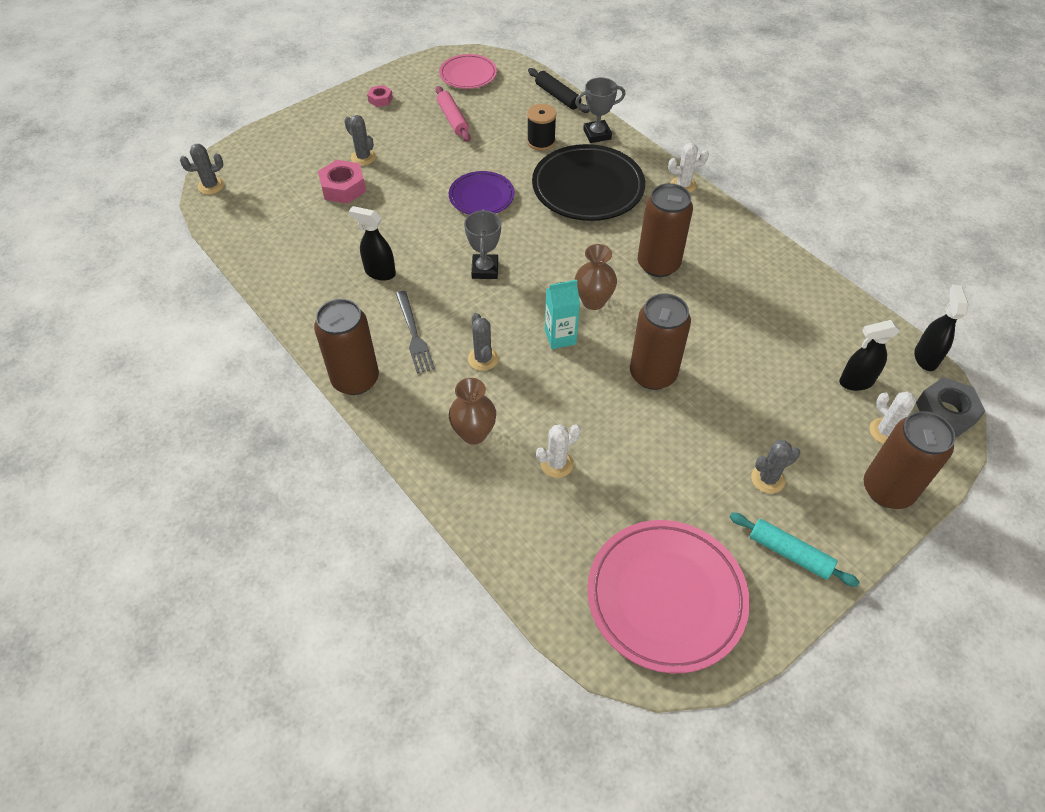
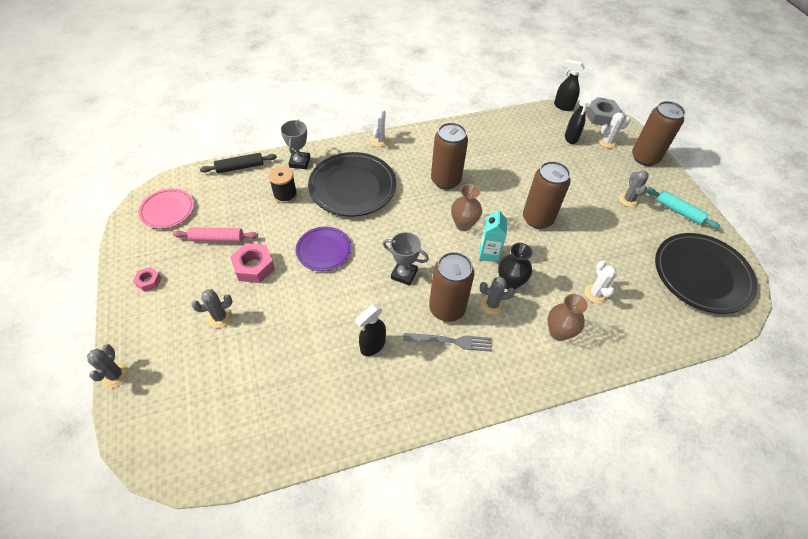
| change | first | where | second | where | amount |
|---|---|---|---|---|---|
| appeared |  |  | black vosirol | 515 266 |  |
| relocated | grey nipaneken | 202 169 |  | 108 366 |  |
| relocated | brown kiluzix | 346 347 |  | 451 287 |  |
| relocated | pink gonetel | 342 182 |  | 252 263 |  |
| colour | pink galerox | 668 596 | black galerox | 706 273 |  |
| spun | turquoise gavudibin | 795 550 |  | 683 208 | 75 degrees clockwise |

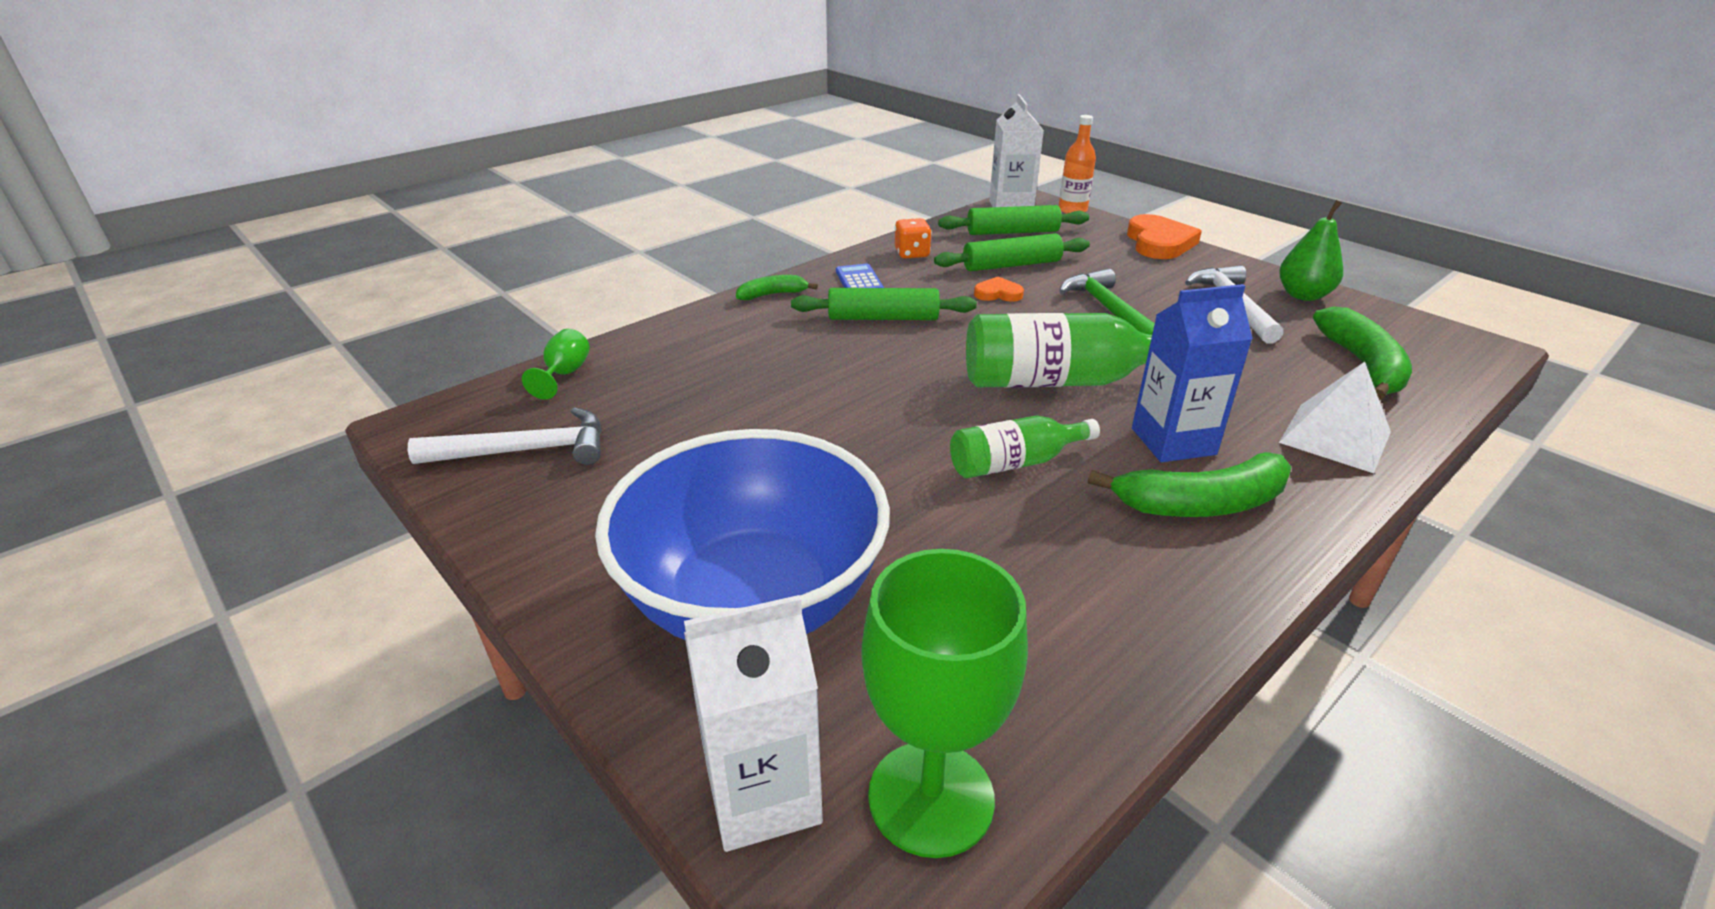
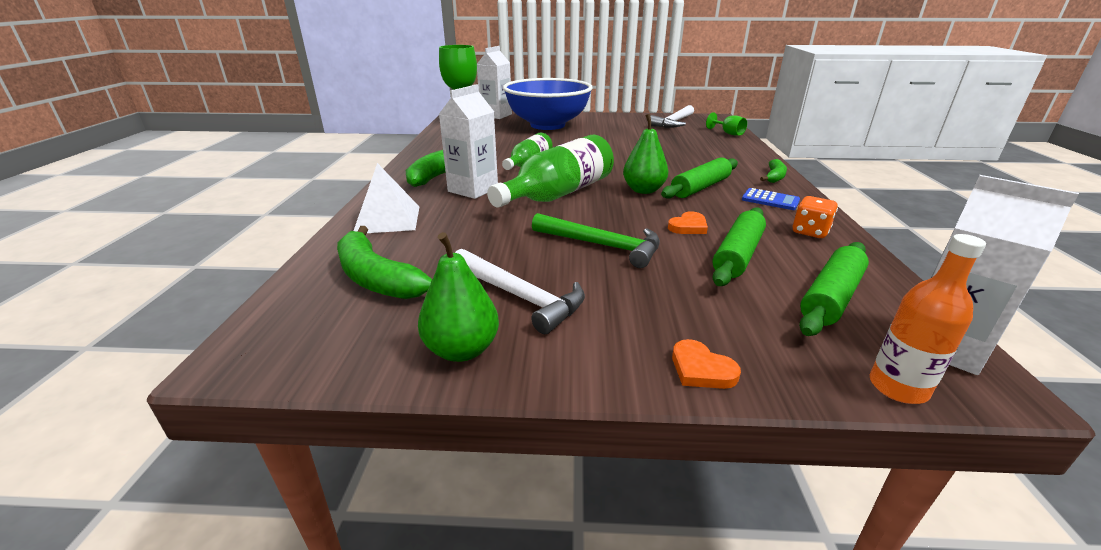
| change | first | where | second | where | amount |
|---|---|---|---|---|---|
| appeared |  |  | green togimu | 645 154 |  |
| colour | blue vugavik | 1192 373 | white vugavik | 468 141 |  |
| size | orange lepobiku | 1164 236 |  | 706 364 | x0.53 |

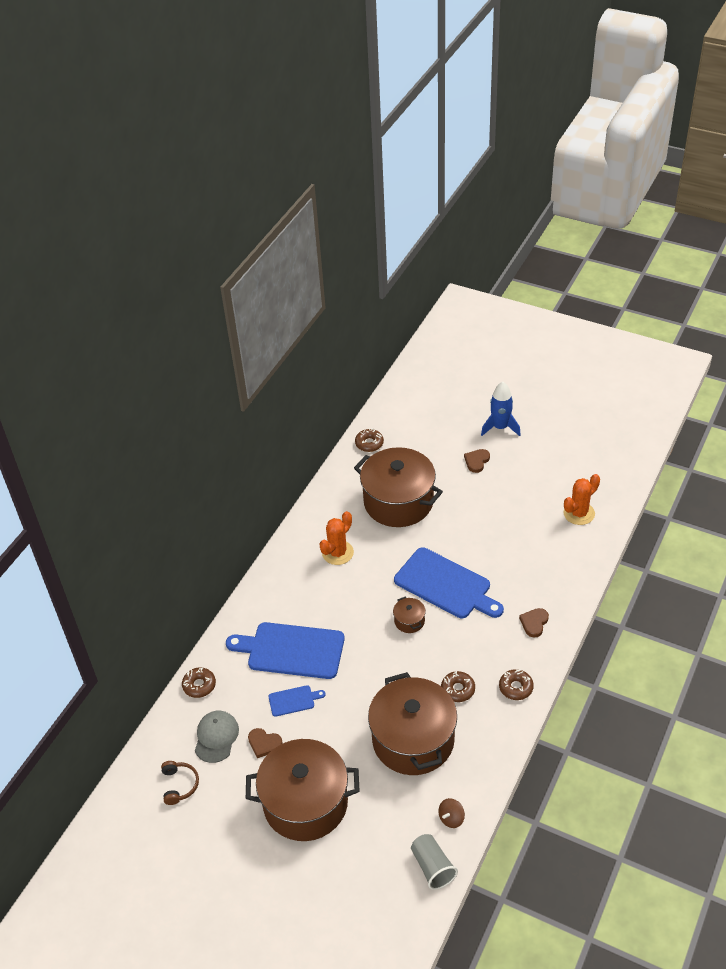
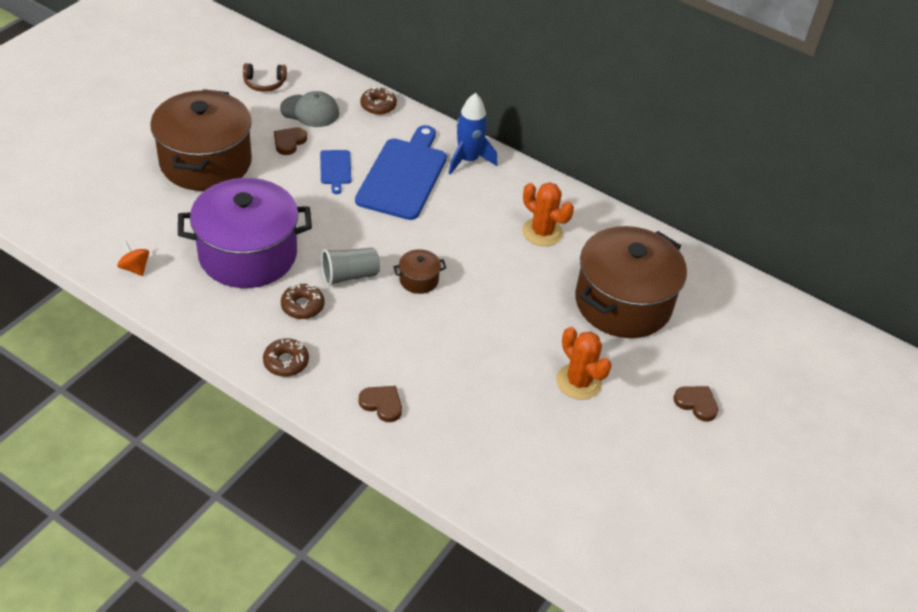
| change | first | where | second | where | amount |
|---|---|---|---|---|---|
| missing | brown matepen | 369 440 |  |  |  |
| missing | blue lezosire | 449 582 |  |  |  |
| relocated | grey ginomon | 434 862 |  | 350 267 |  |
| relocated | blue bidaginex | 501 409 |  | 473 134 |  |
| relocated | orange nipaneken | 581 499 |  | 584 363 |  |
| colour | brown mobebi | 412 723 | purple mobebi | 245 233 |  |
| colour | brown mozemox | 451 813 | orange mozemox | 133 259 |  |

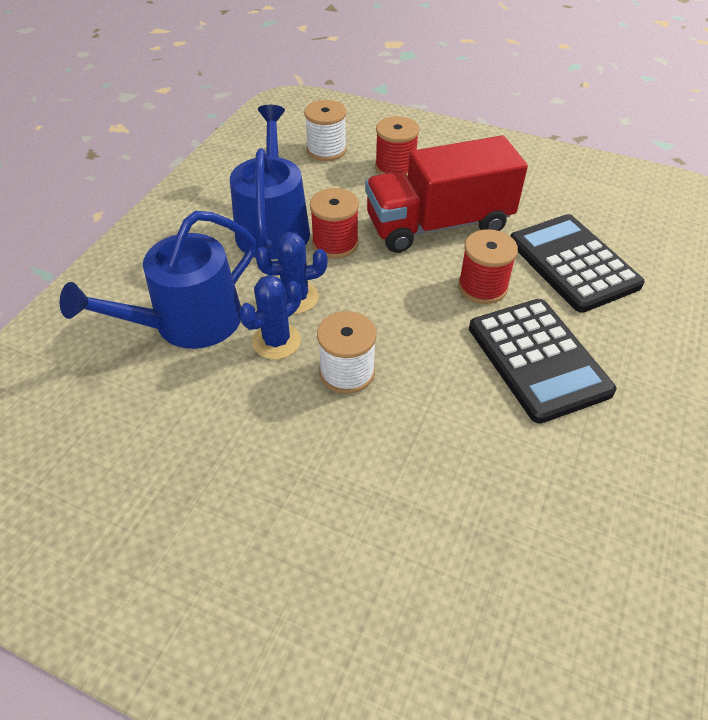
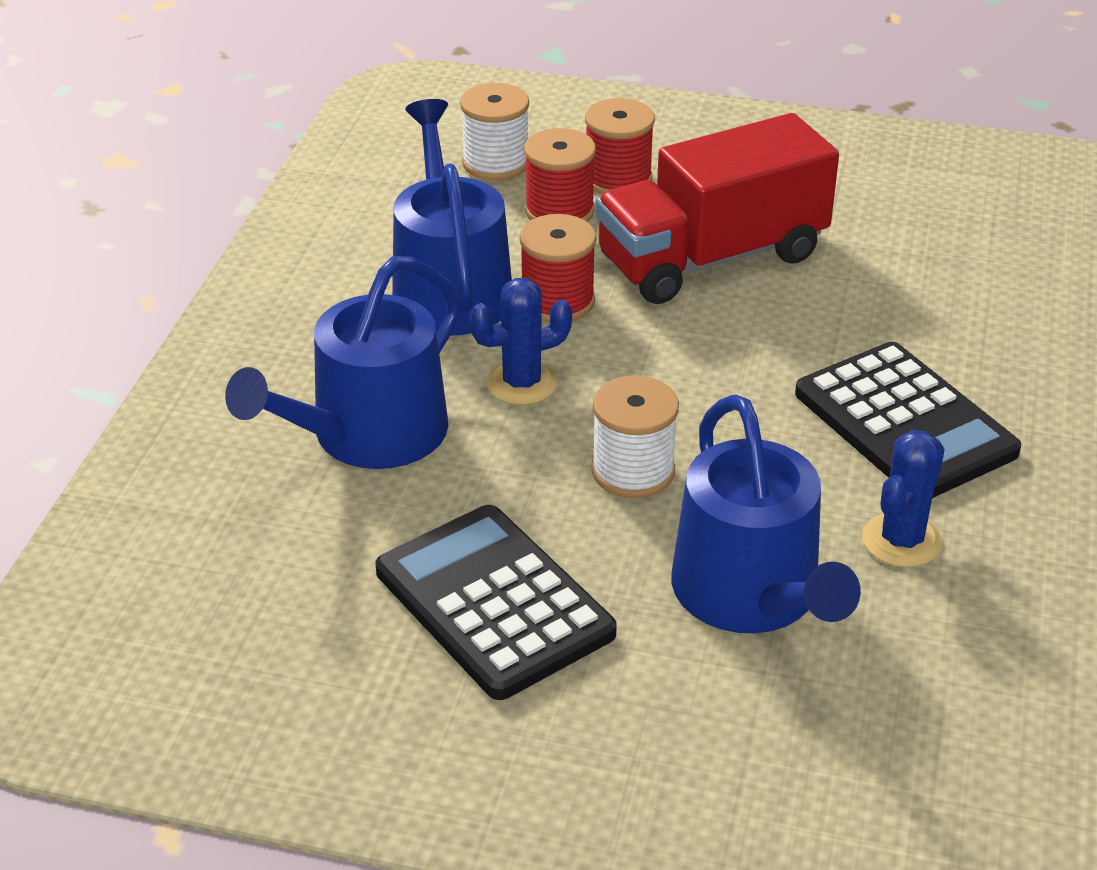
| change | first | where | second | where | amount |
|---|---|---|---|---|---|
| appeared |  |  | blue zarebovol | 766 513 |  |
| relocated | blue nipaneken | 270 317 |  | 903 498 |  |
| relocated | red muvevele | 488 266 |  | 560 175 |  |
| relocated | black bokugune | 577 263 |  | 496 602 |  |

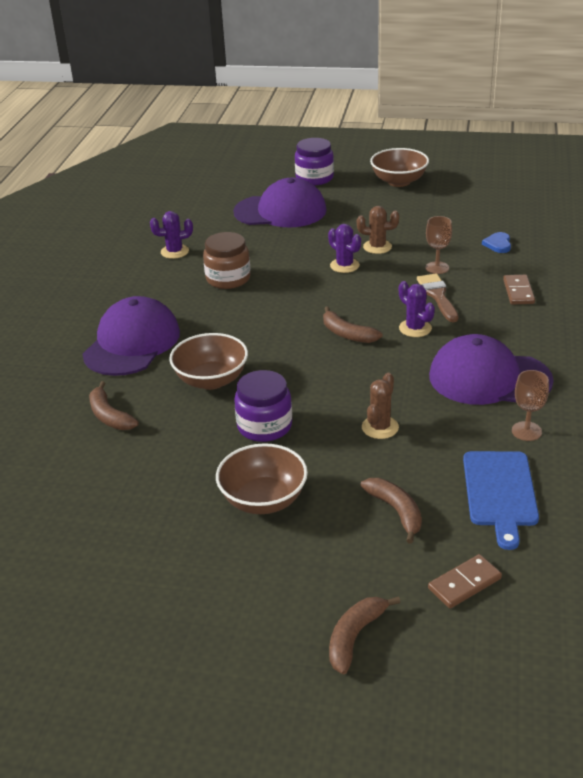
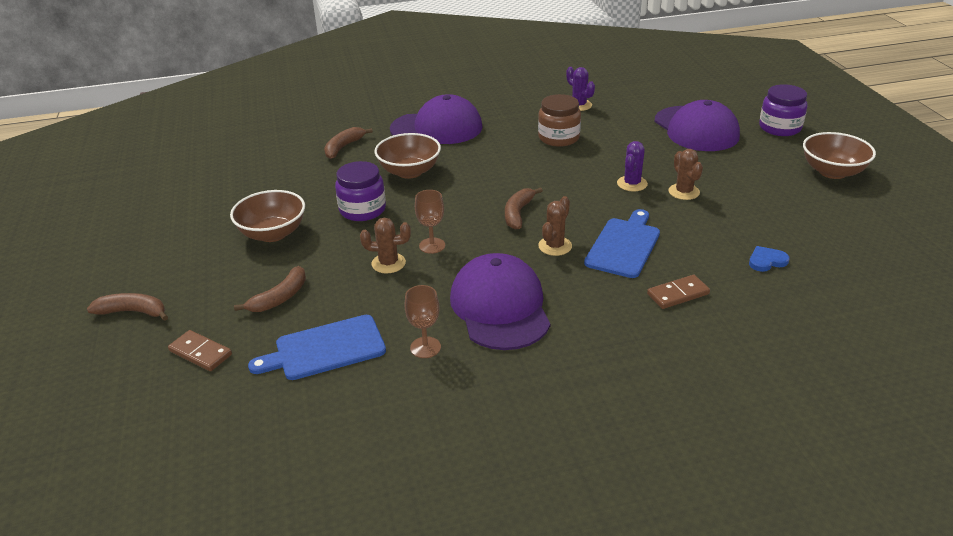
| change | first | where | second | where | amount |
|---|---|---|---|---|---|
| relocated | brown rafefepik | 438 245 |  | 430 222 |  |
| exchanged | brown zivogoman | 437 298 | blue lezosire | 622 243 |  |
| colour | purple nipaneken | 417 309 | brown nipaneken | 555 226 |  |

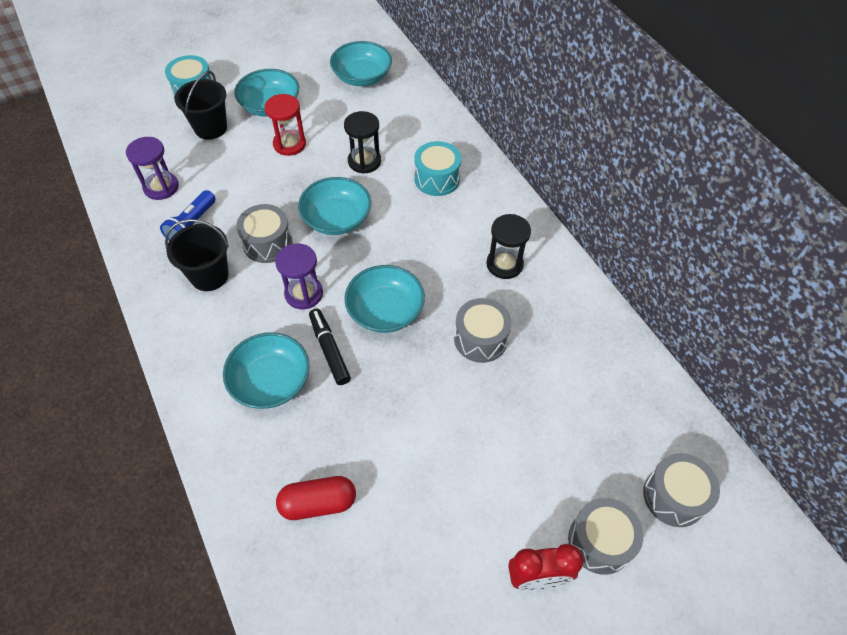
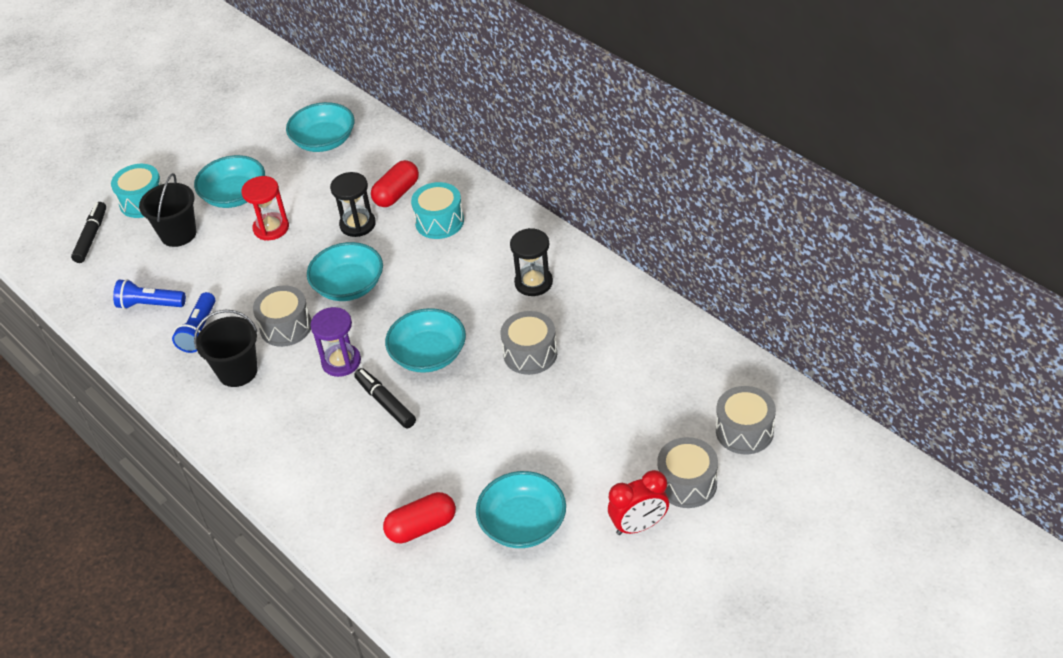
| change | first | where | second | where | amount |
|---|---|---|---|---|---|
| appeared |  |  | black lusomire | 88 232 |  |
| appeared |  |  | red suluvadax | 395 183 |  |
| relocated | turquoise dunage | 266 370 |  | 521 509 |  |
| exchanged | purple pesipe | 152 168 | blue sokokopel | 149 294 |  |

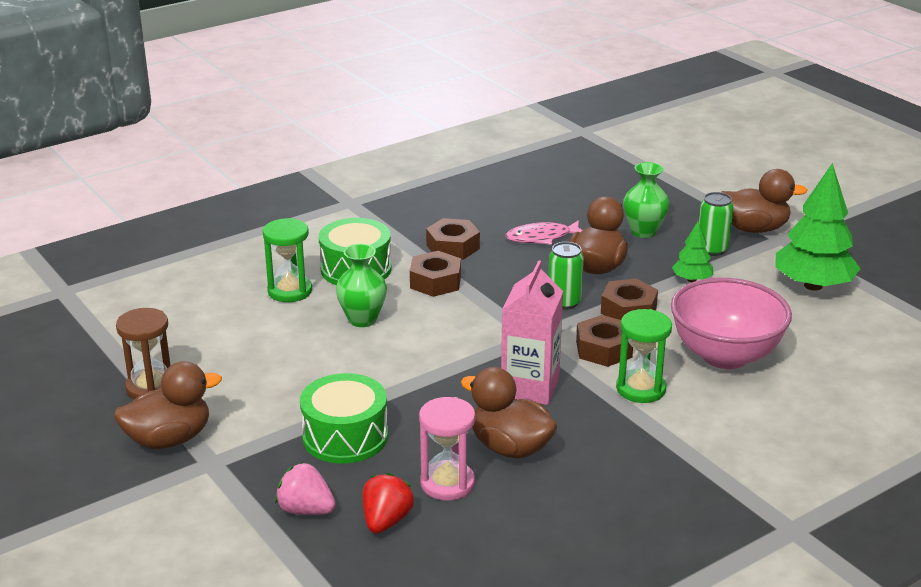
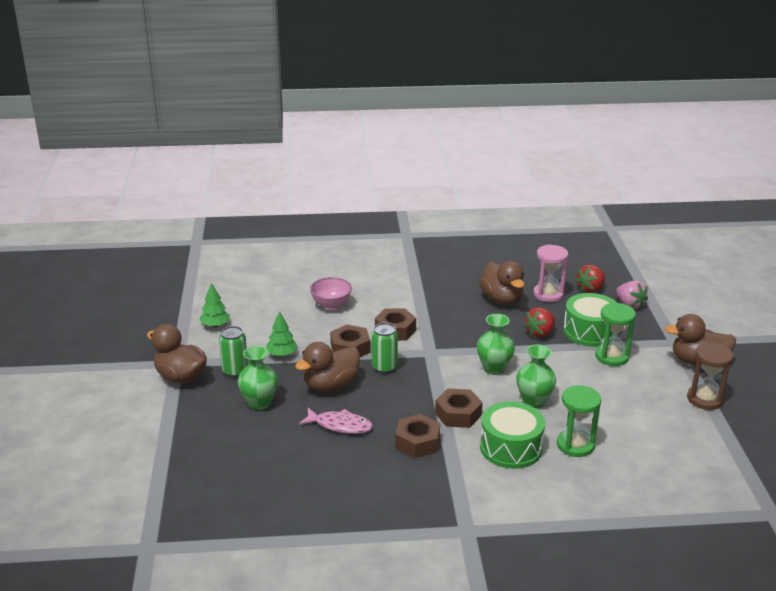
| change | first | where | second | where | amount |
|---|---|---|---|---|---|
| missing | pink vugavik | 532 332 |  |  |  |
| appeared |  |  | green vosirol | 496 344 |  |
| appeared |  |  | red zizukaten | 540 322 |  |
| relocated | green pesipe | 644 356 |  | 615 334 |  |
| size | pink dunage | 731 323 |  | 331 293 | x0.55 |
| size | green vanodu | 818 227 |  | 214 305 | x0.50 |

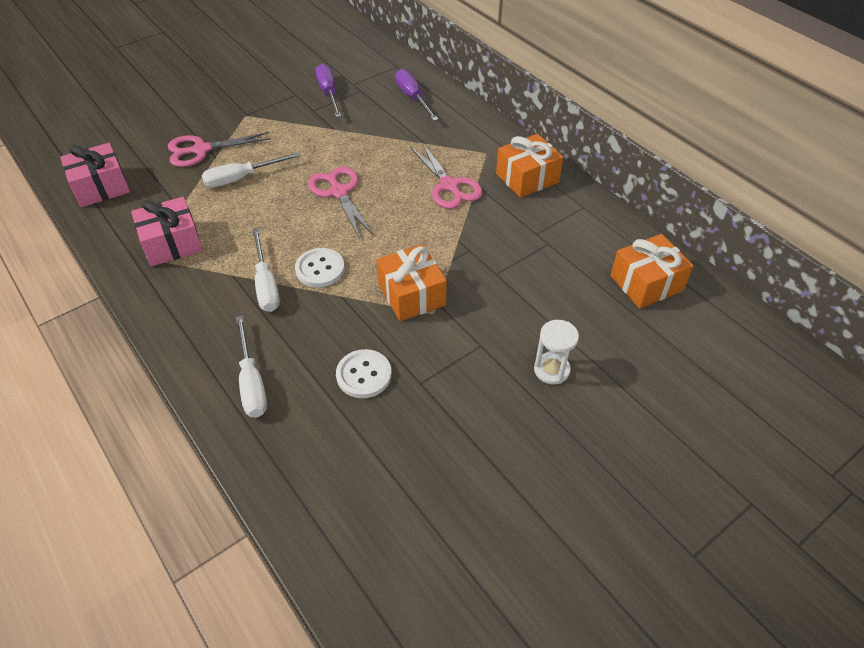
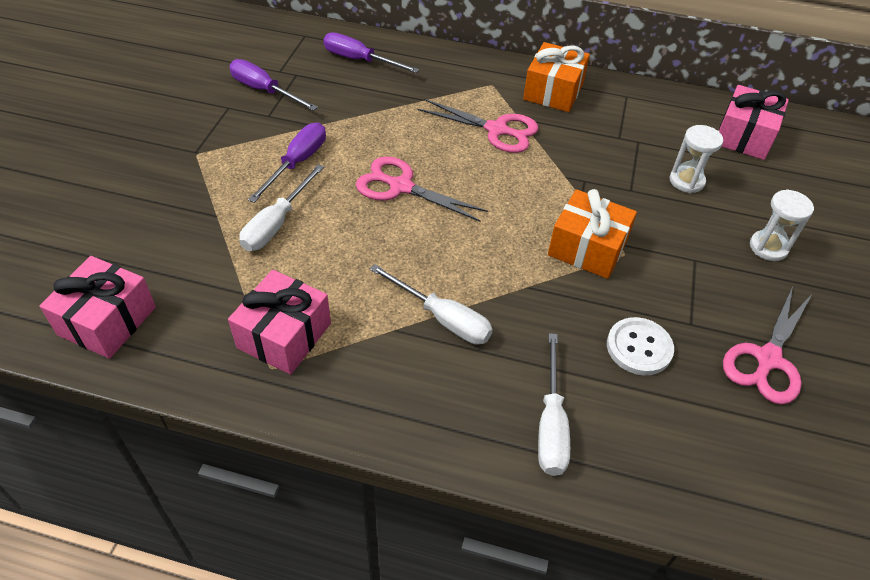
| change | first | where | second | where | amount |
|---|---|---|---|---|---|
| missing | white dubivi | 320 267 |  |  |  |
| appeared |  |  | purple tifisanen | 287 163 |  |
| appeared |  |  | white pesipe | 696 159 |  |
| relocated | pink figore | 219 149 |  | 768 345 |  |
| colour | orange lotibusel | 652 271 | pink lotibusel | 754 122 |  |
| spun | white tifisanen | 251 366 |  | 554 404 | 60 degrees clockwise |

